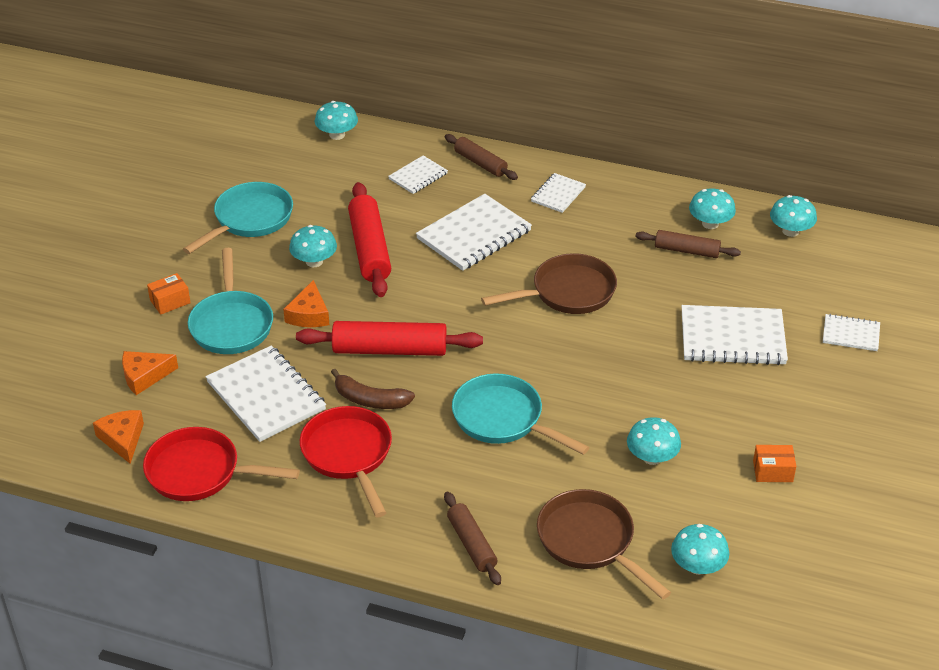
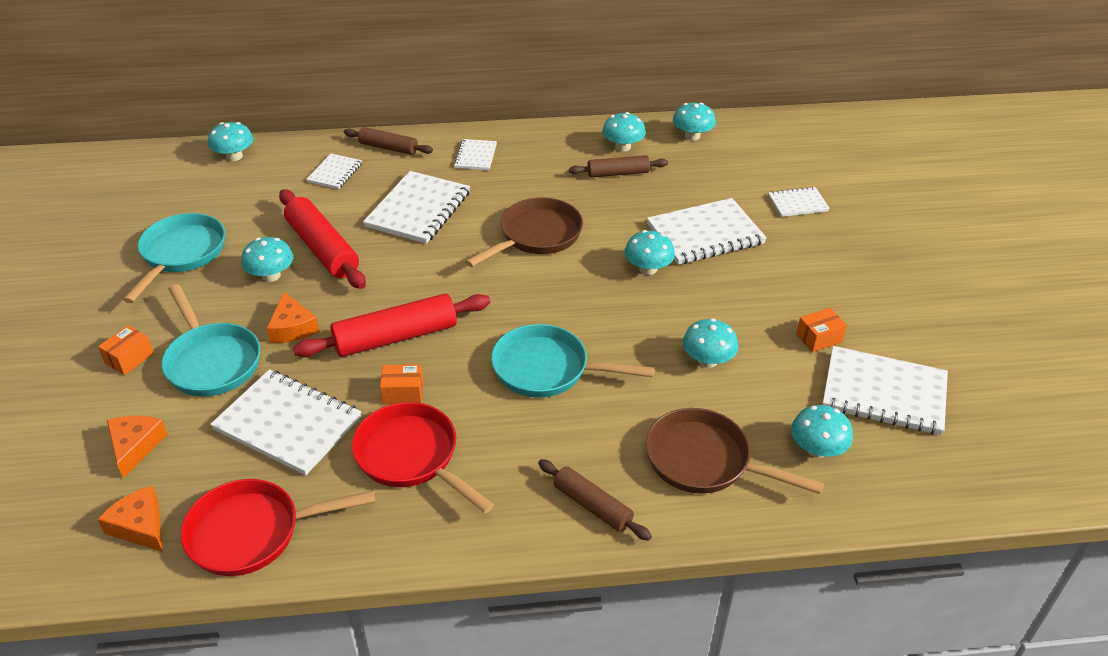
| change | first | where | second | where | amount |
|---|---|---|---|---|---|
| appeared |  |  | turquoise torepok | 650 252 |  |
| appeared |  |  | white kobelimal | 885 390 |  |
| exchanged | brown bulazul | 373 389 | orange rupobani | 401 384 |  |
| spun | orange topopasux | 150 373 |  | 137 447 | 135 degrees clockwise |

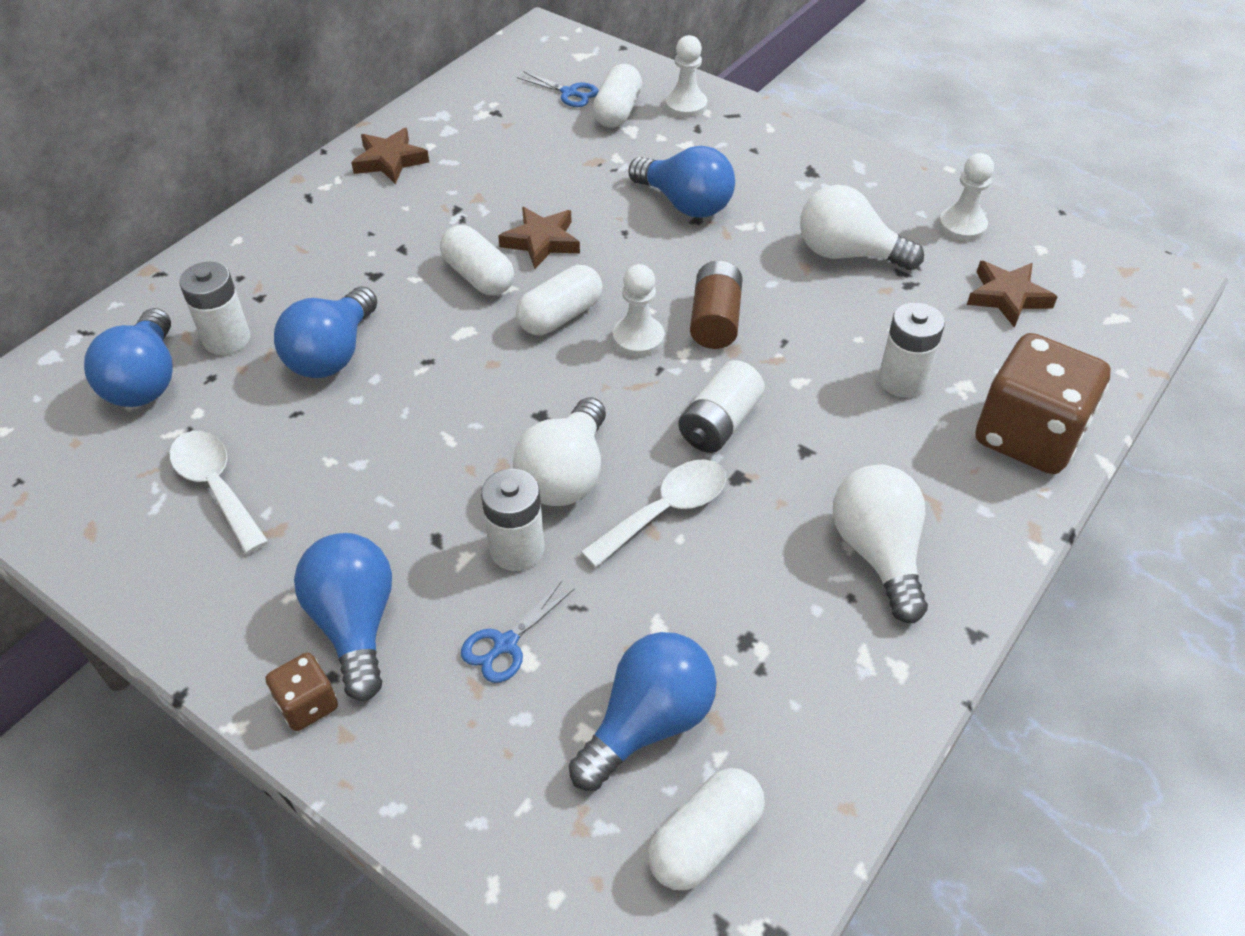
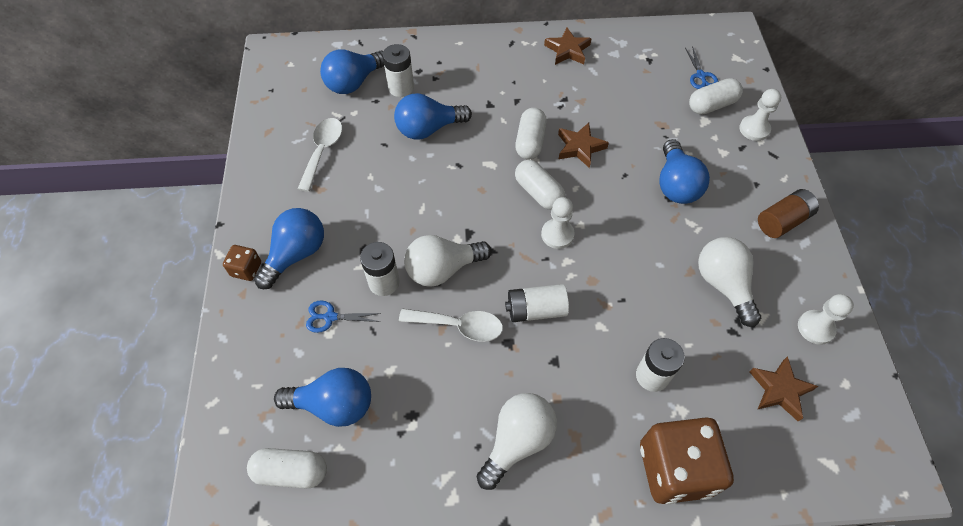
| change | first | where | second | where | amount |
|---|---|---|---|---|---|
| relocated | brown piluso | 716 305 |  | 788 213 |  |
| spun | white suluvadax | 559 300 |  | 540 185 | 45 degrees clockwise |

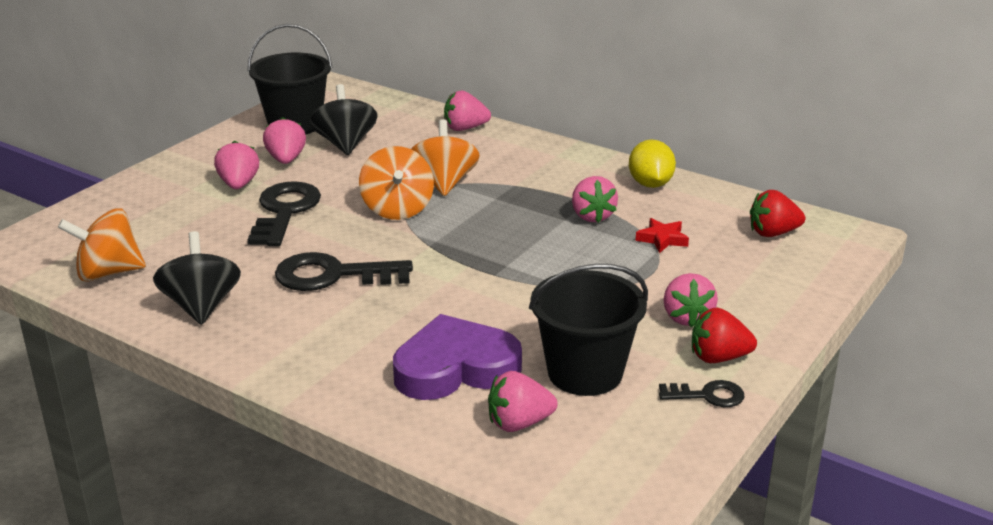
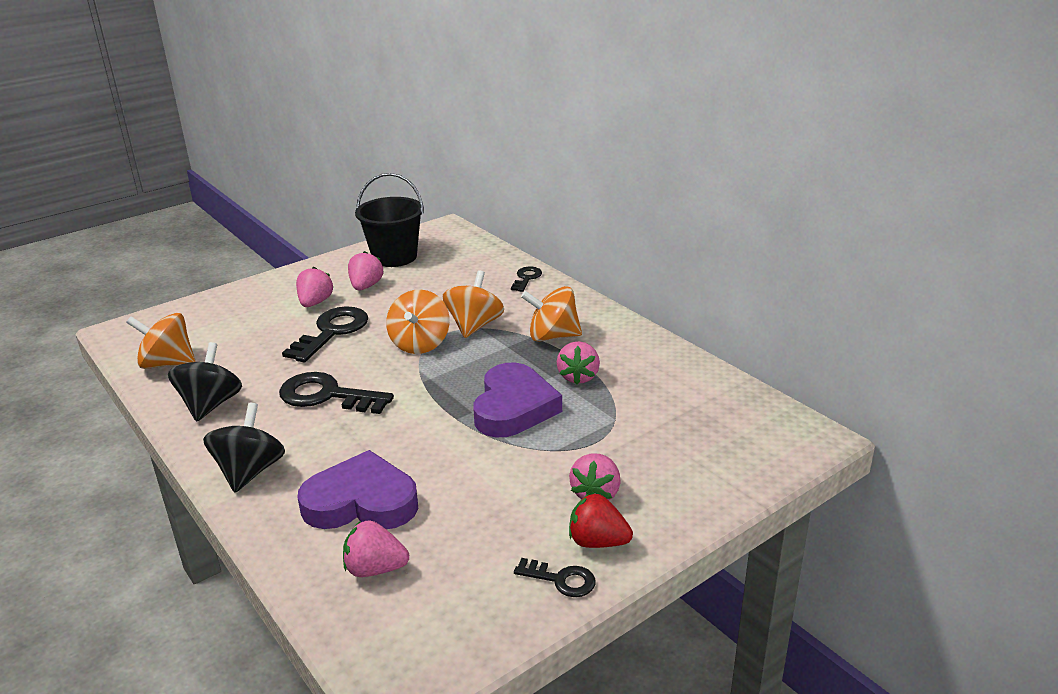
| change | first | where | second | where | amount |
|---|---|---|---|---|---|
| missing | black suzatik | 588 330 |  |  |  |
| missing | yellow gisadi | 652 163 |  |  |  |
| missing | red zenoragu | 662 235 |  |  |  |
| missing | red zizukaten | 777 213 |  |  |  |
| appeared |  |  | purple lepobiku | 517 400 |  |
| appeared |  |  | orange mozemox | 551 314 |  |
| relocated | black mozemox | 344 119 |  | 244 448 |  |
| exchanged | pink zizukaten | 467 110 | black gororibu | 526 279 |  |

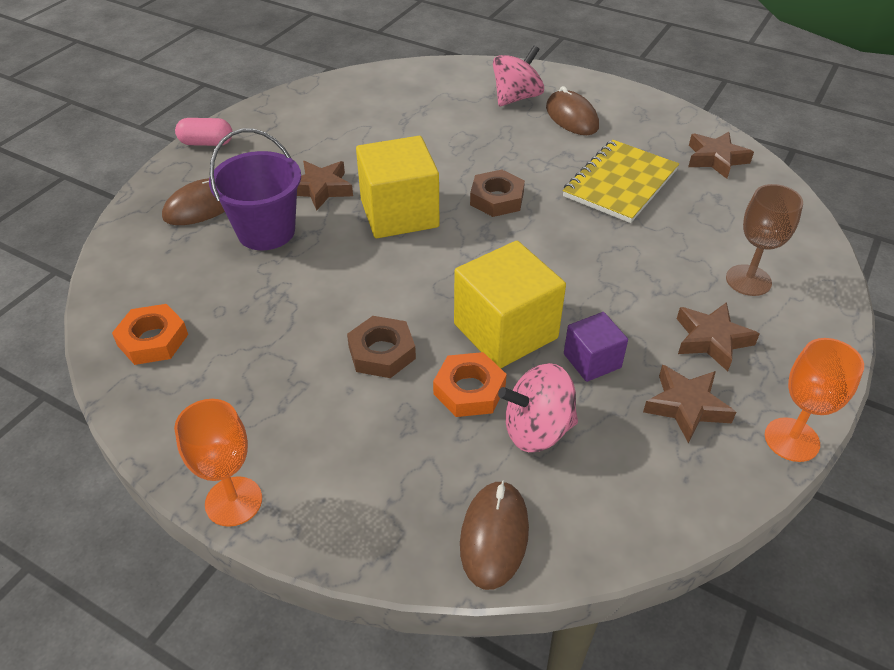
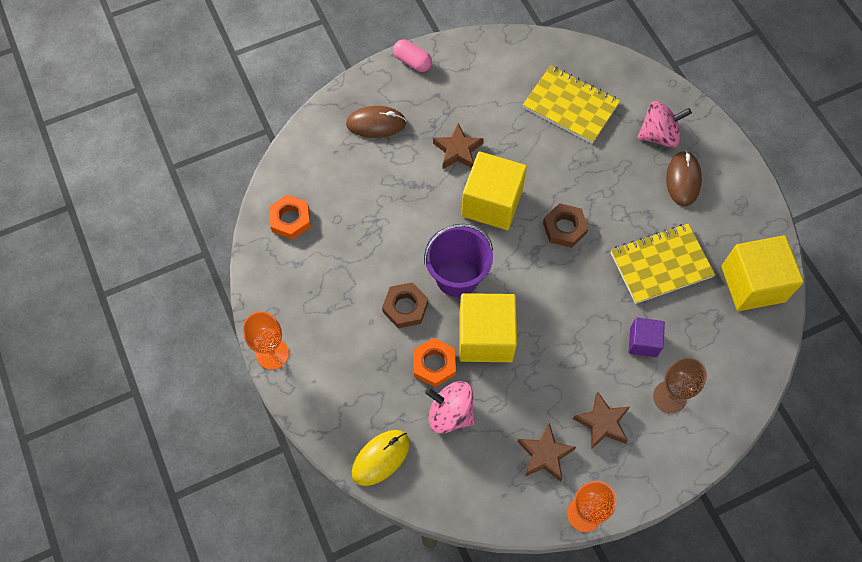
| change | first | where | second | where | amount |
|---|---|---|---|---|---|
| appeared |  |  | yellow kobelimal | 571 104 |  |
| relocated | purple suzatik | 255 189 |  | 458 260 |  |
| relocated | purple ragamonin | 596 347 |  | 647 337 |  |
| exchanged | brown zenoragu | 721 155 | yellow ragamonin | 762 273 |  |
| colour | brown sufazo | 494 535 | yellow sufazo | 381 458 |  |

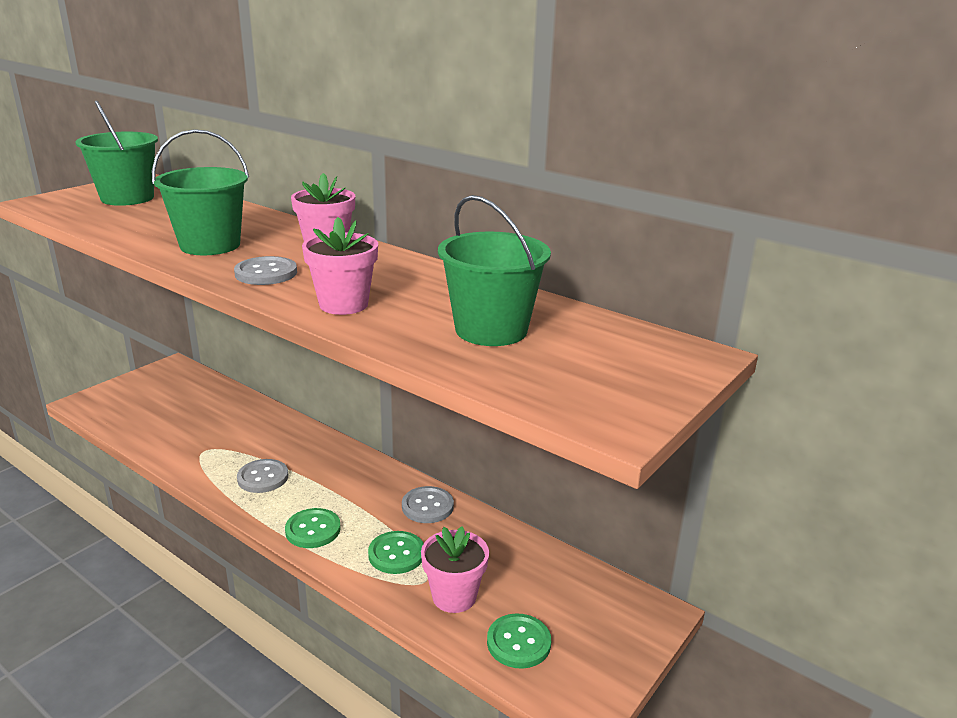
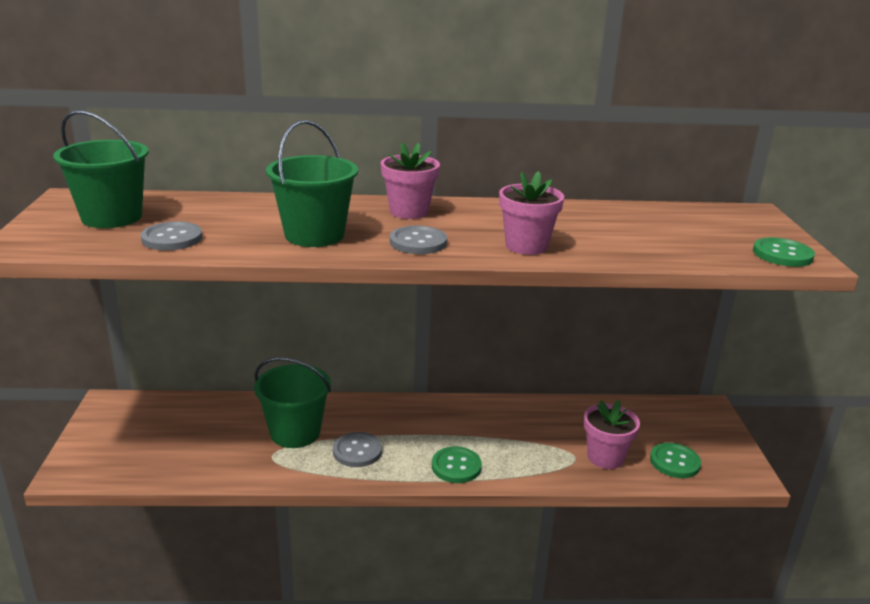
| change | first | where | second | where | amount |
|---|---|---|---|---|---|
| relocated | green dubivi | 396 552 |  | 784 252 |  |
| relocated | grey dubivi | 428 504 |  | 171 235 |  |
| relocated | green suzatik | 494 270 |  | 292 402 |  |

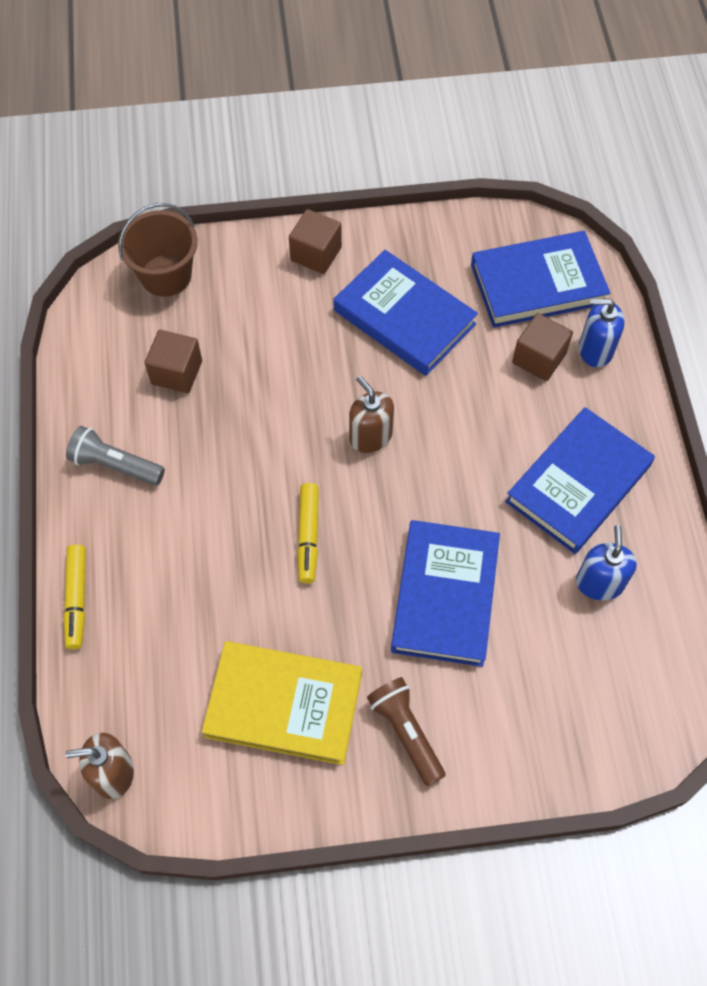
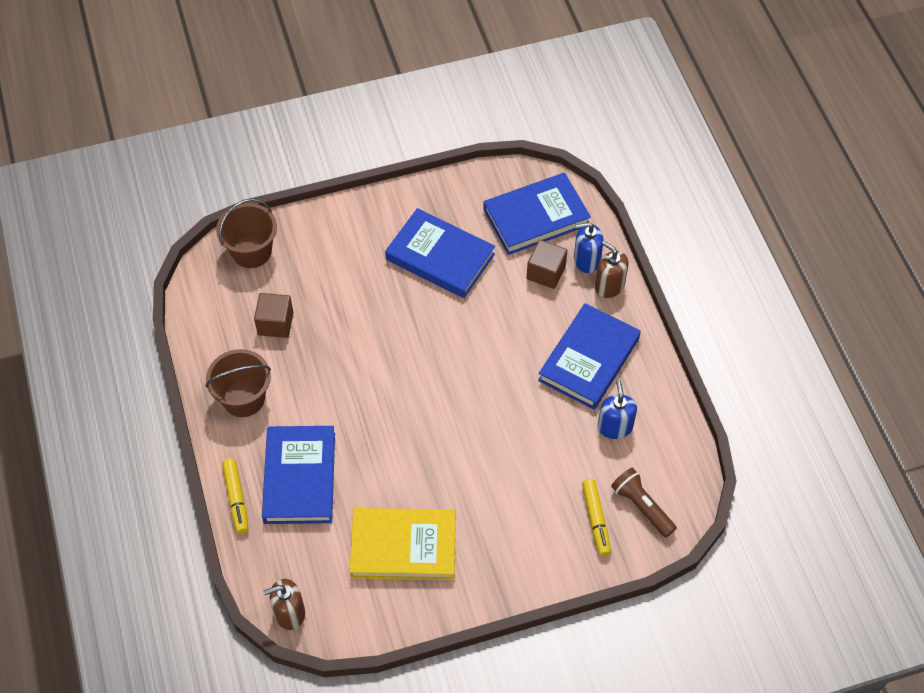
| change | first | where | second | where | amount |
|---|---|---|---|---|---|
| missing | brown ragamonin | 315 241 |  |  |  |
| relocated | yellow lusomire | 308 533 |  | 596 517 |  |
| relocated | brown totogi | 371 414 |  | 612 269 |  |
| relocated | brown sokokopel | 406 731 |  | 644 503 |  |
| relocated | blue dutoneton | 445 593 |  | 298 475 |  |
| exchanged | grey sokokopel | 115 456 | brown suzatik | 238 383 |  |

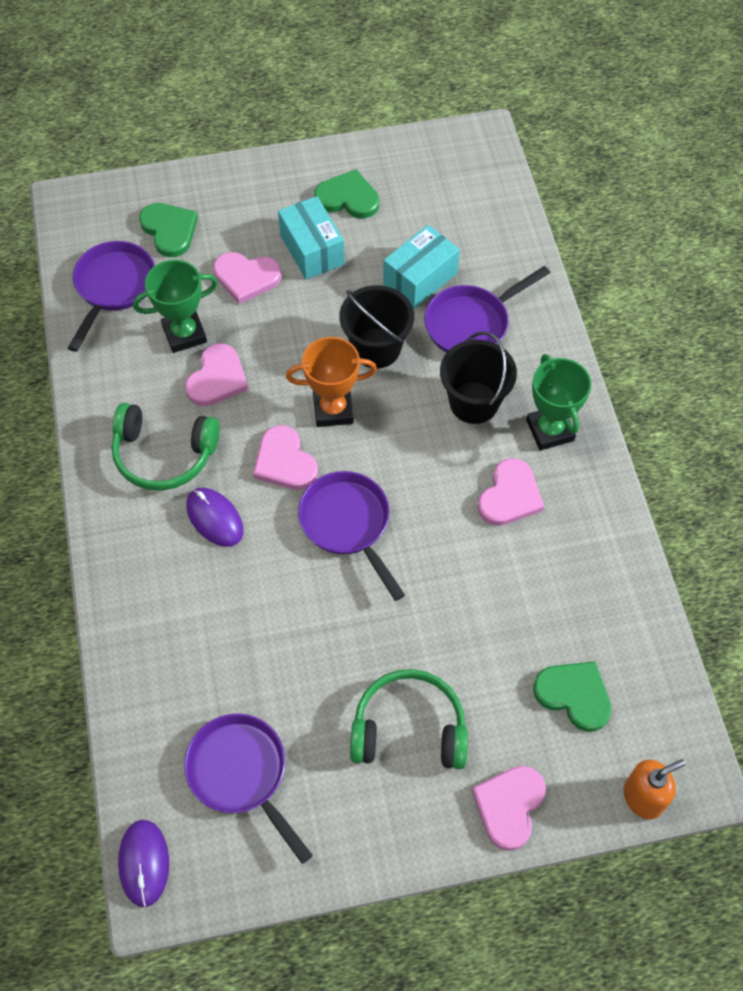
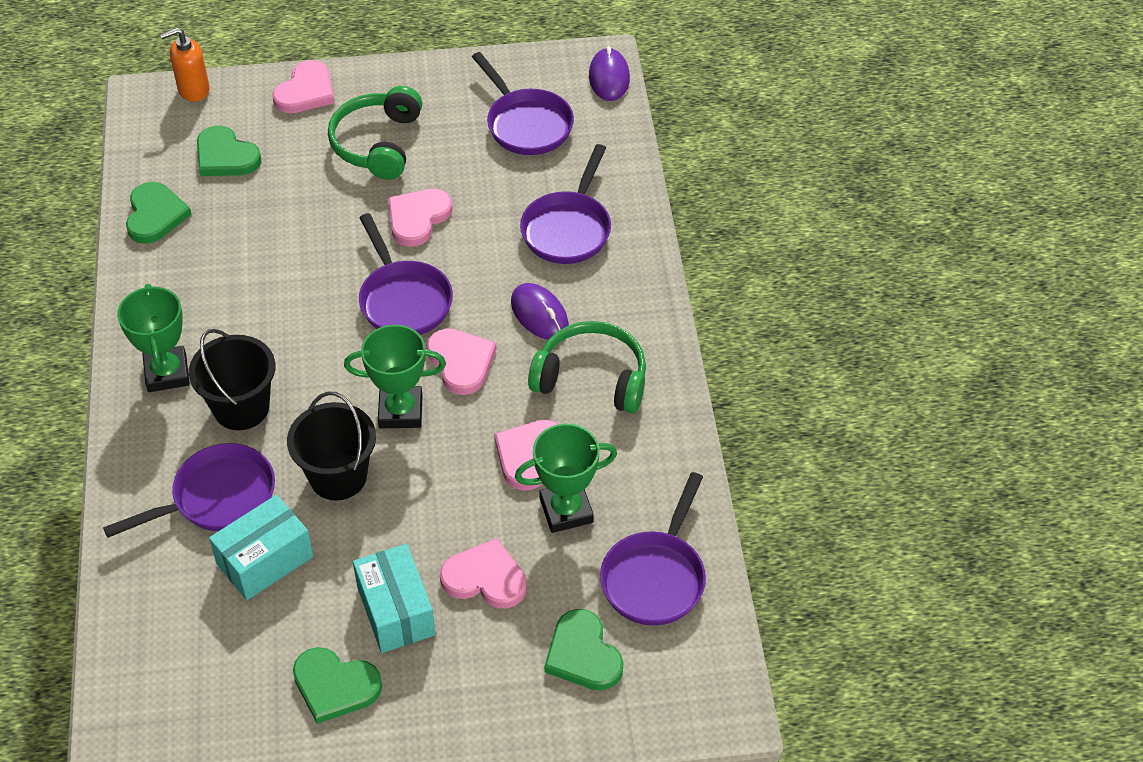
| change | first | where | second | where | amount |
|---|---|---|---|---|---|
| appeared |  |  | green lepobiku | 159 213 |  |
| appeared |  |  | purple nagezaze | 565 204 |  |
| relocated | pink lepobiku | 511 492 |  | 420 218 |  |
| colour | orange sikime | 331 382 | green sikime | 395 376 |  |
| spun | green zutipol | 409 719 |  | 375 133 | 90 degrees clockwise |

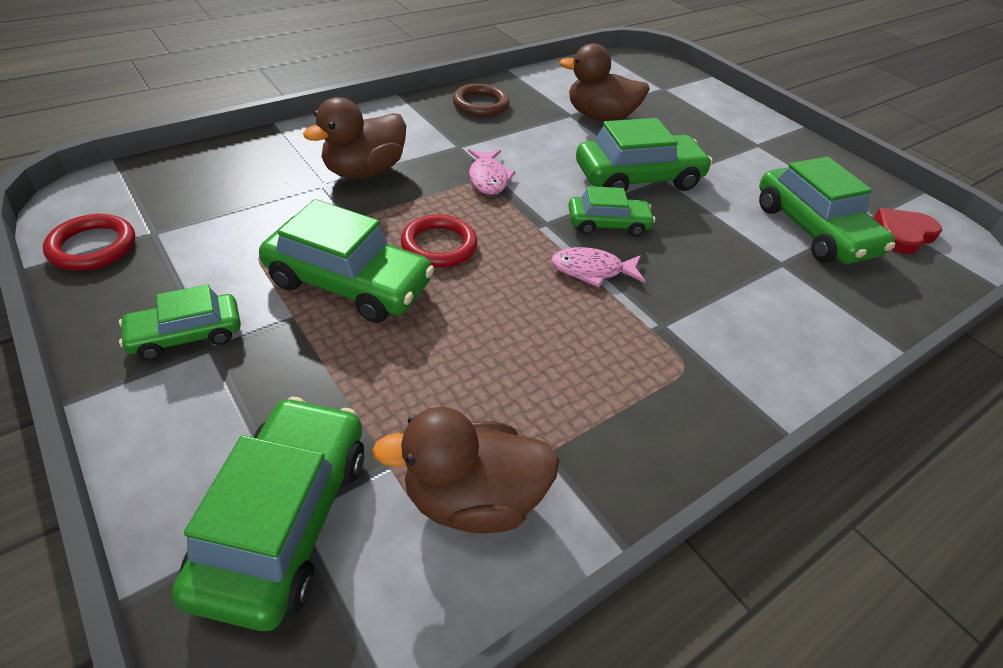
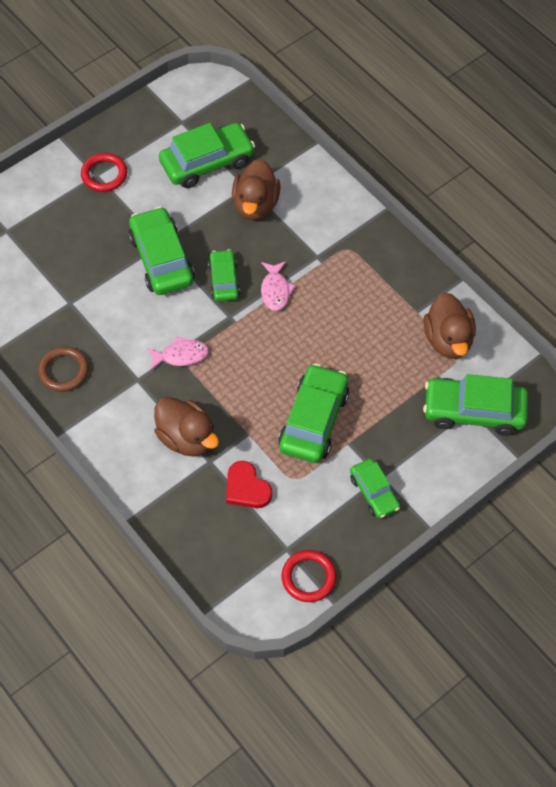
| change | first | where | second | where | amount |
|---|---|---|---|---|---|
| relocated | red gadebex | 439 240 |  | 104 172 |  |
| relocated | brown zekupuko | 604 82 |  | 256 189 |  |
| relocated | red lepobiku | 908 231 |  | 249 484 |  |

